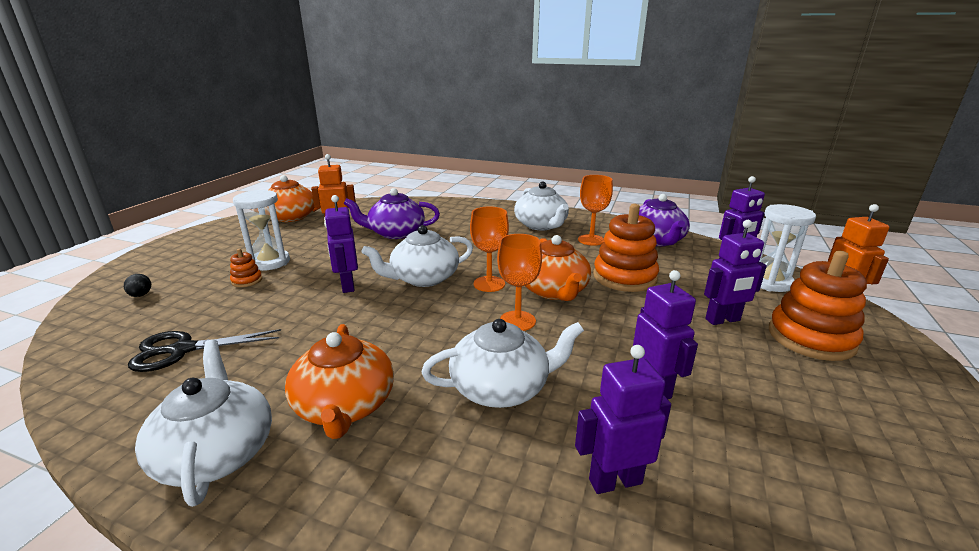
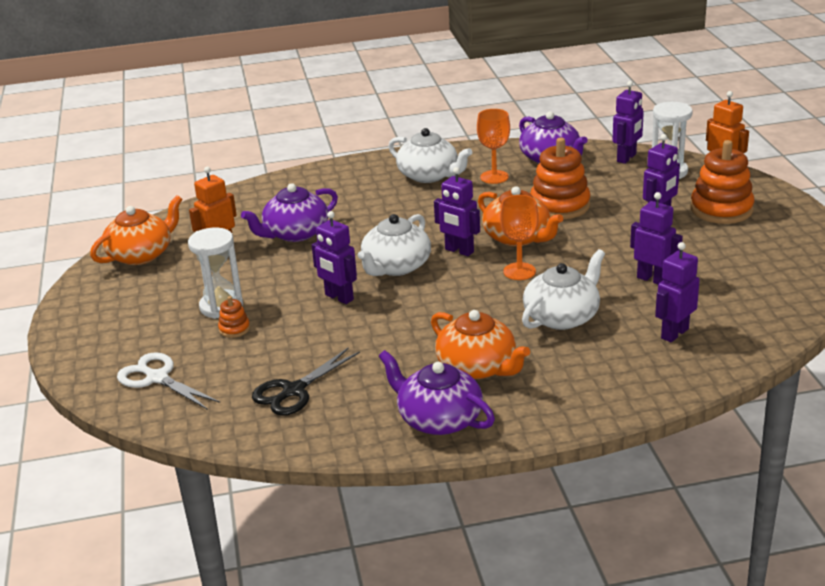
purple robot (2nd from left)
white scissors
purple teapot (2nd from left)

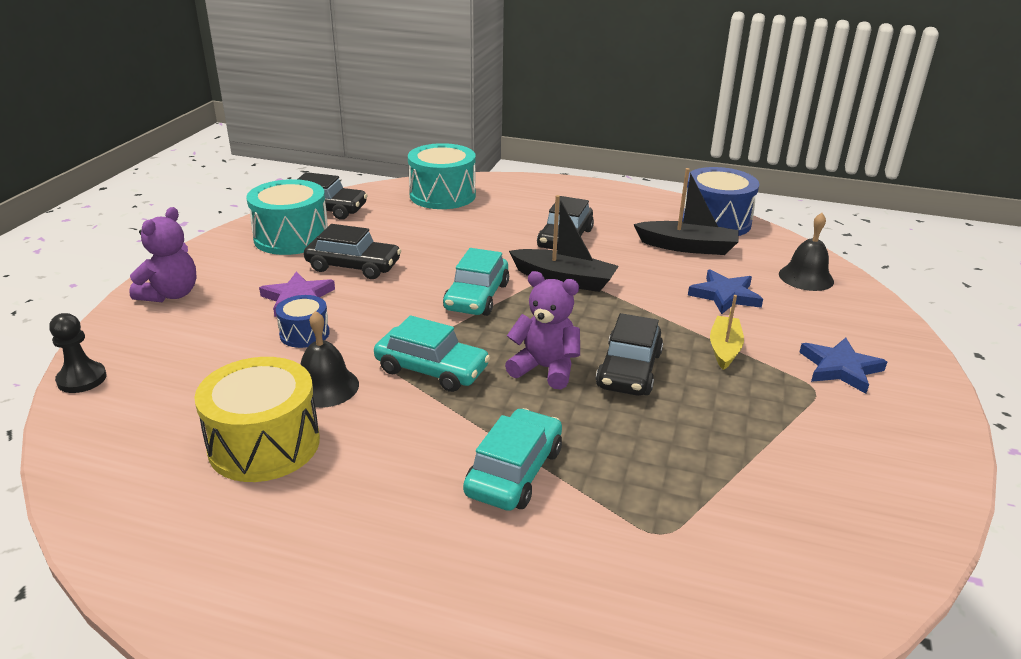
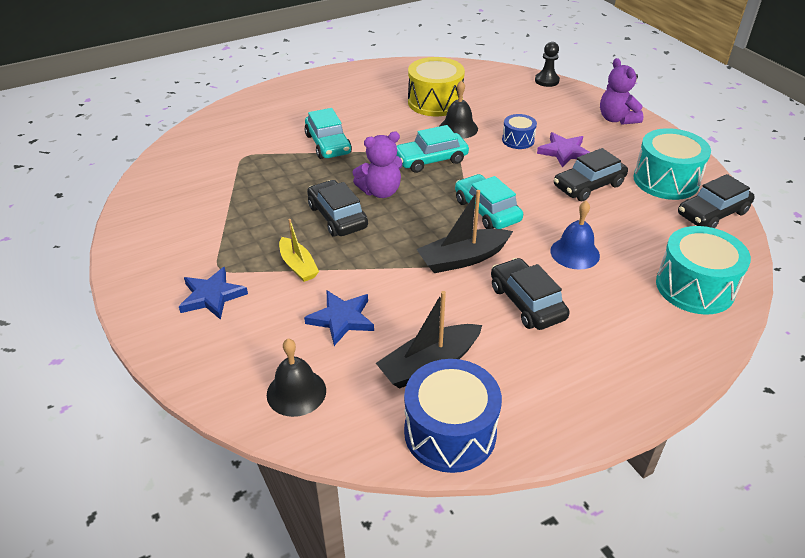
blue bell

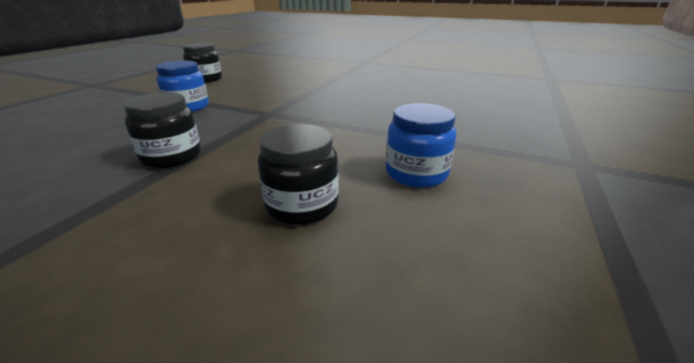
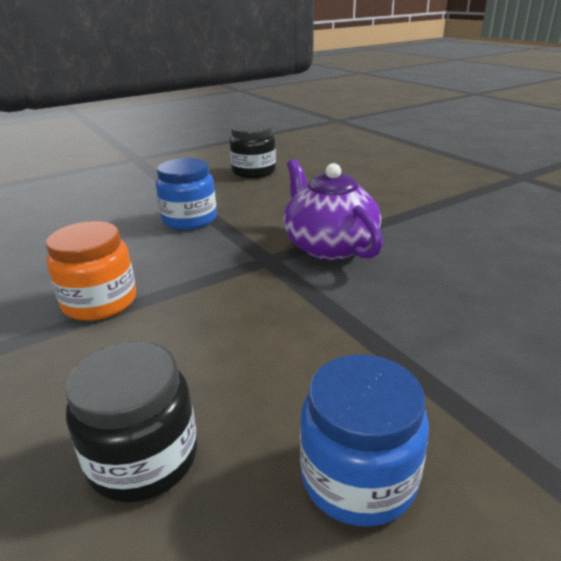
orange jar
purple teapot

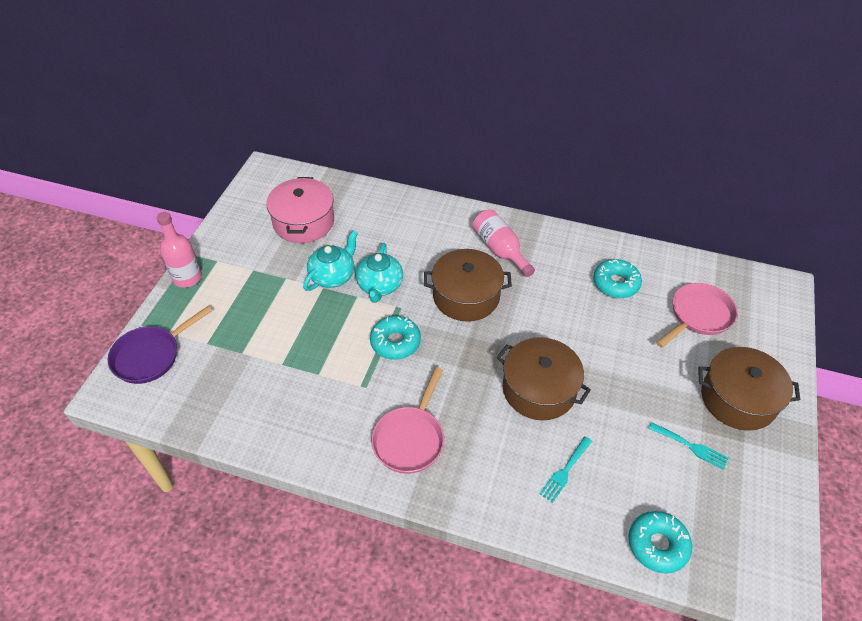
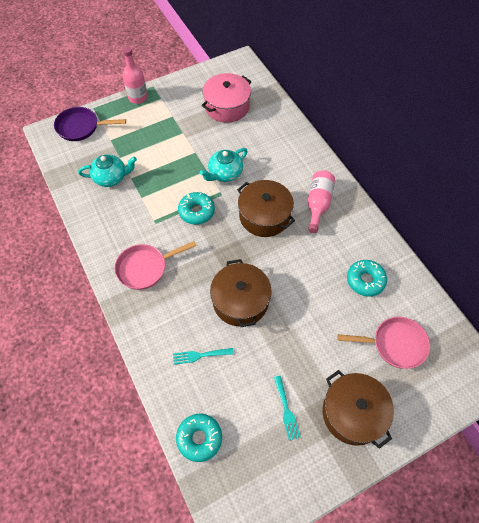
turquoise teapot (1st from left)

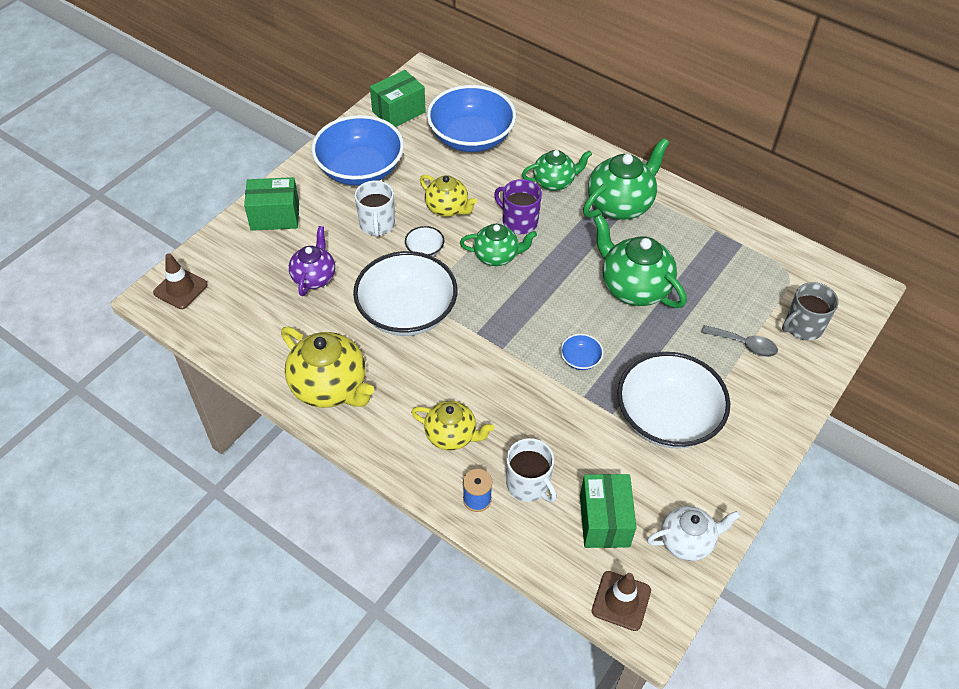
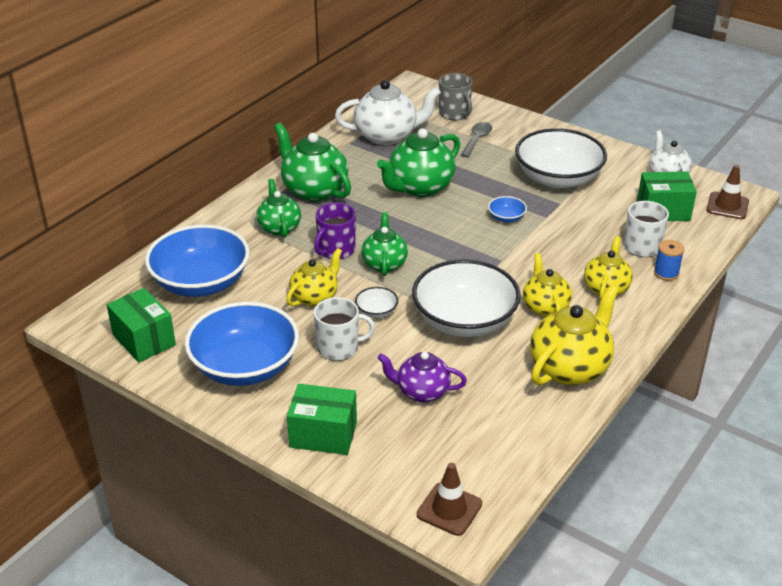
green box (2nd from left)
white teapot (1st from left)
yellow teapot (2nd from left)

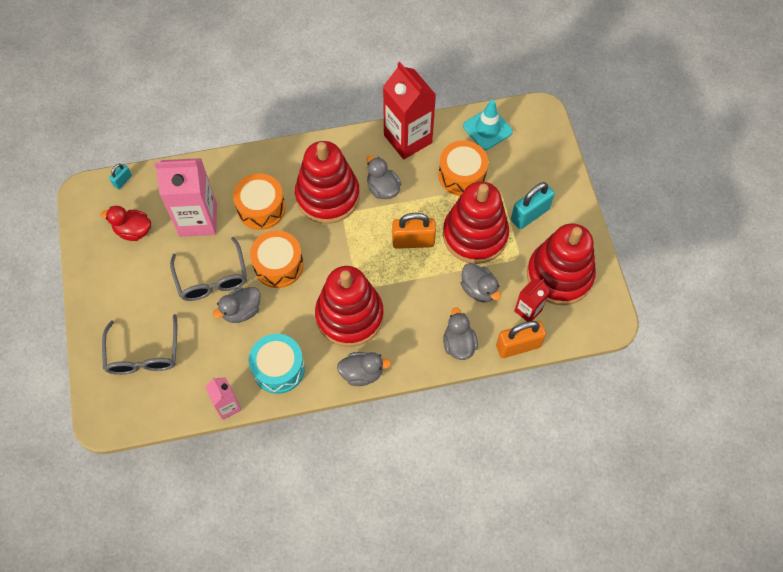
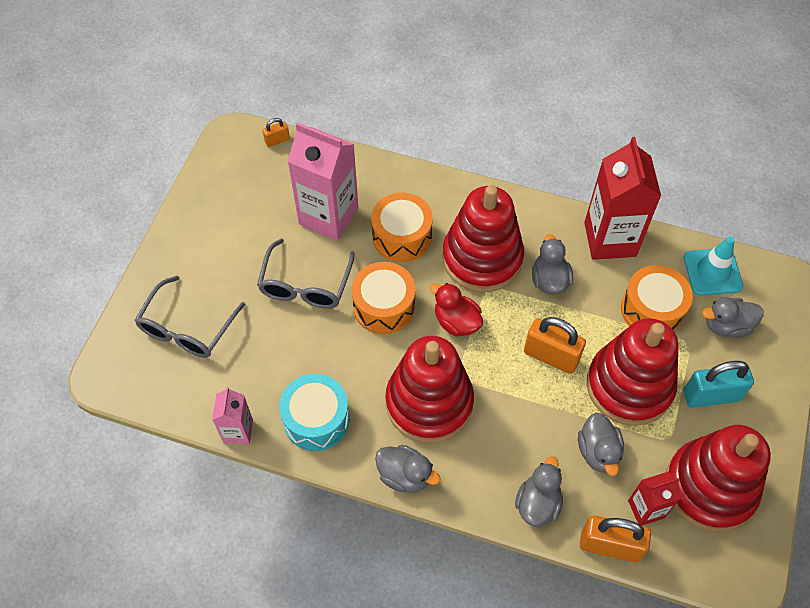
orange padlock (1st from left)
red duck
grey duck (5th from left)

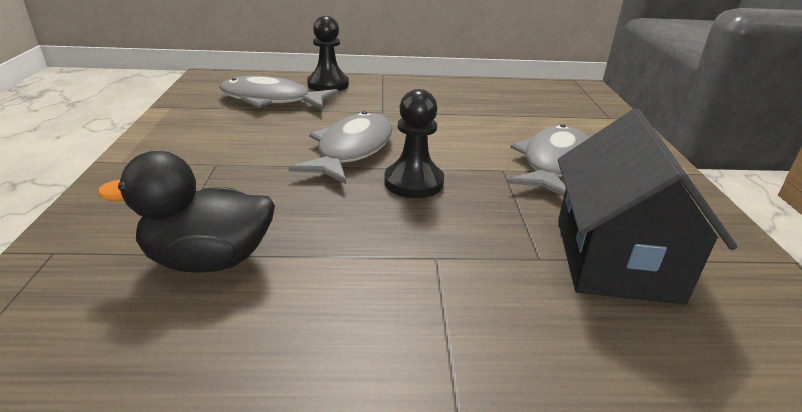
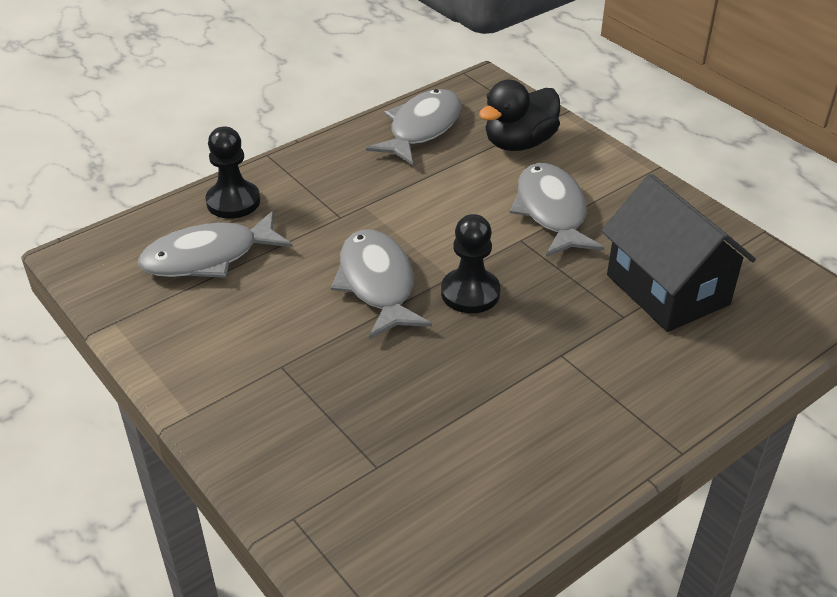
black duck
grey fish (3rd from left)

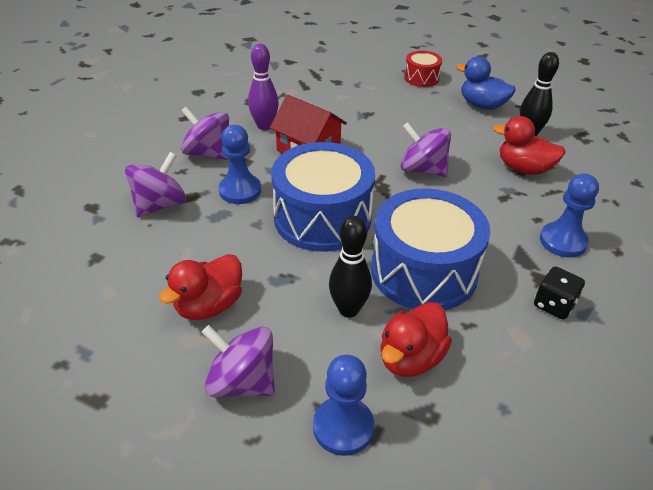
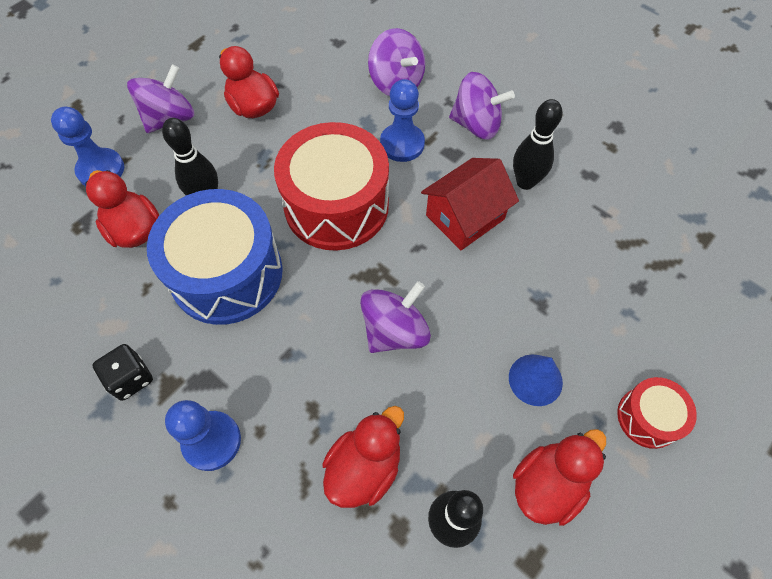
black bowling pin (3rd from left)
red duck (4th from left)
purple spinning top (4th from left)
red drum (1st from left)
blue cone

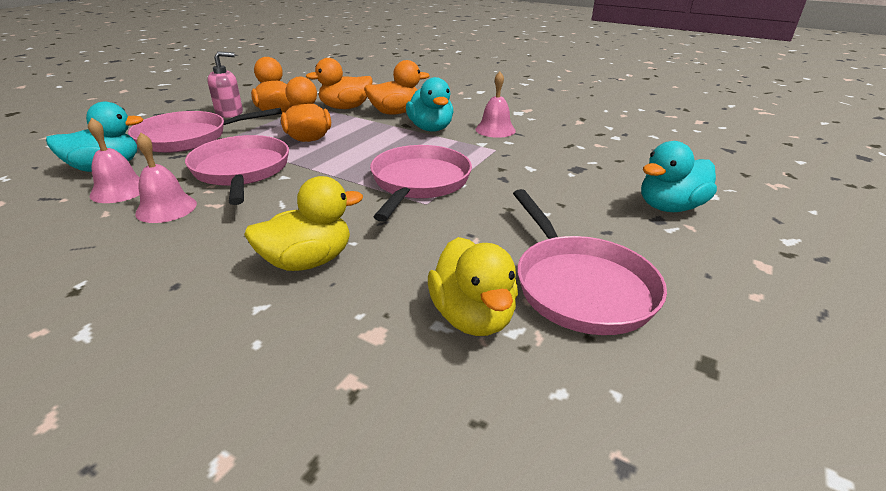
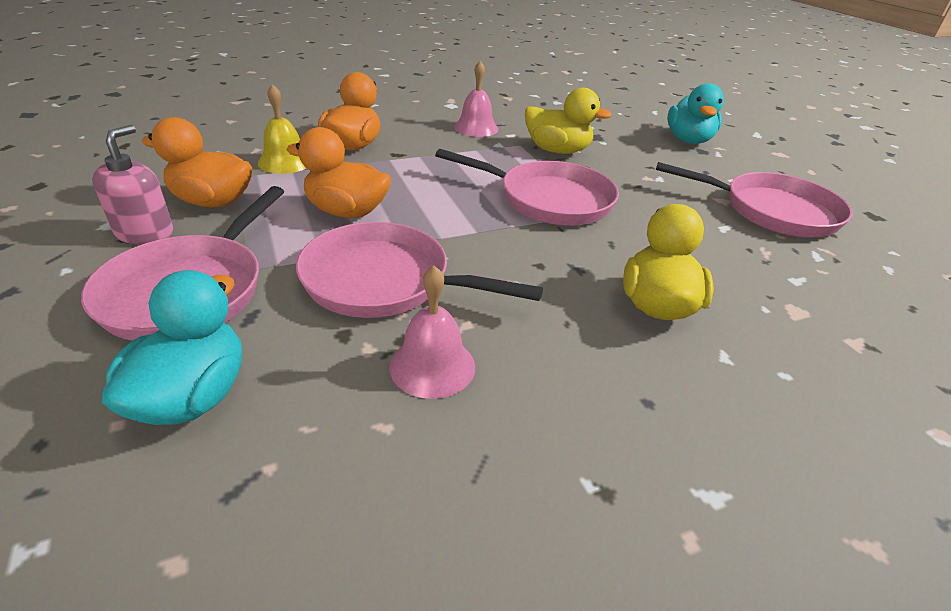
yellow bell
turquoise duck (2nd from left in the first image)
pink bell (1st from left in the first image)
pink pan (3rd from left)
yellow duck (1st from left)

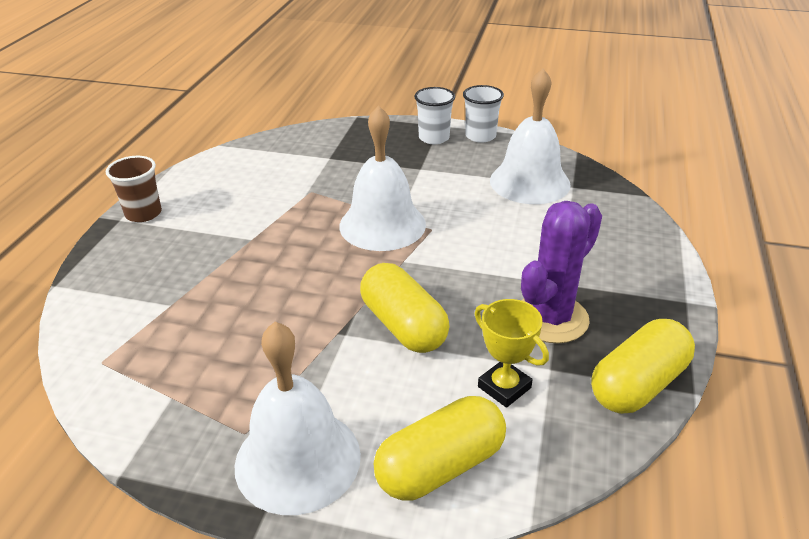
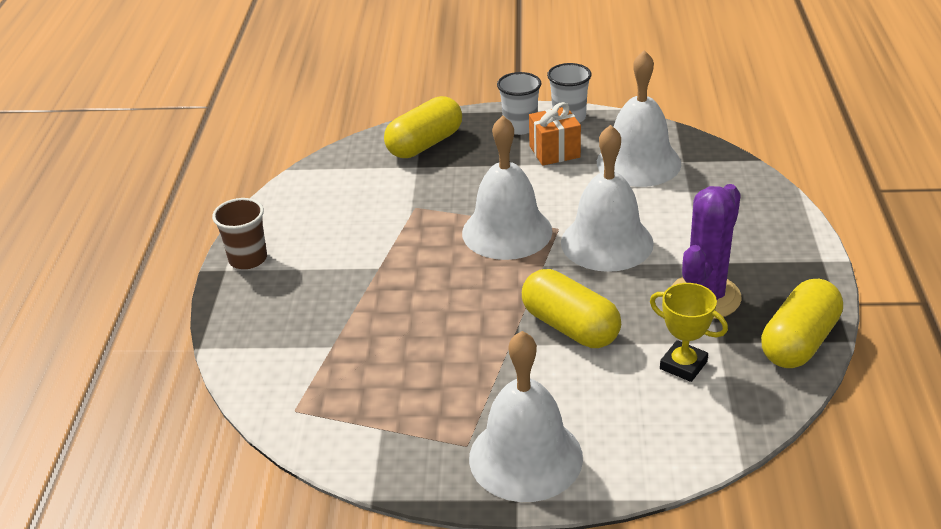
yellow capsule (1st from left)
orange gift
white bell (3rd from left)

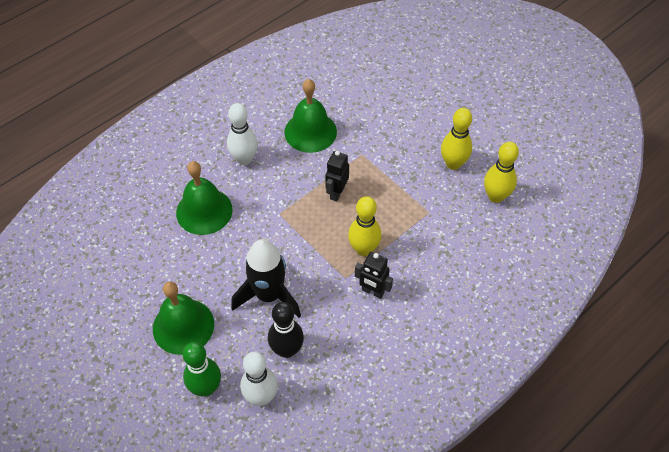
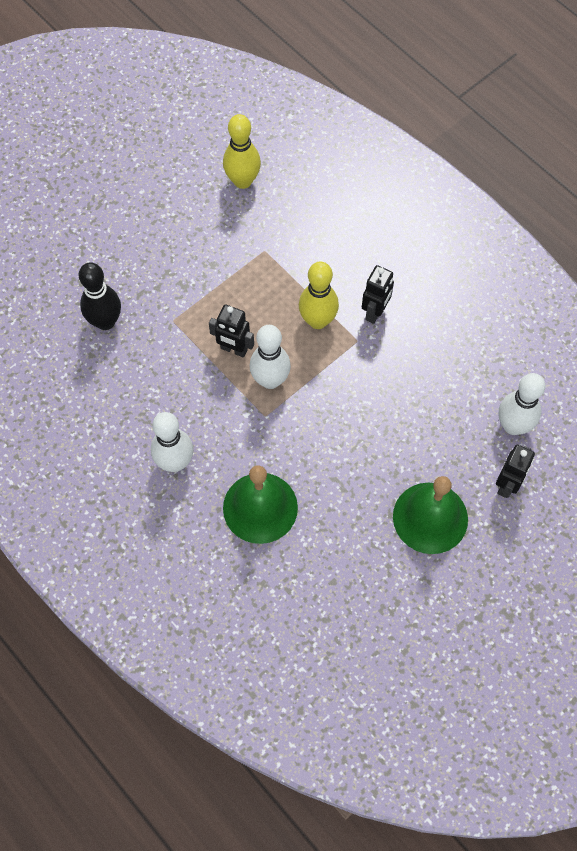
green bell (3rd from left in the first image)
yellow bowling pin (2nd from left in the first image)
black rocket
black bowling pin
black robot (3rd from left)
white bowling pin (2nd from left)

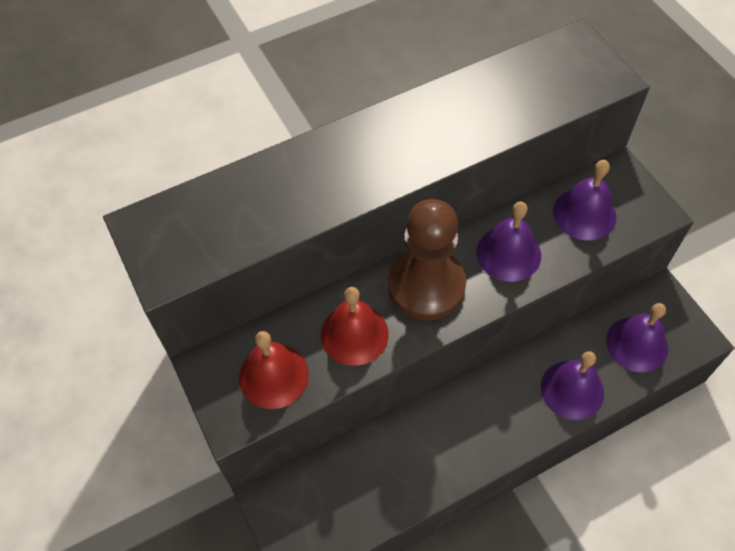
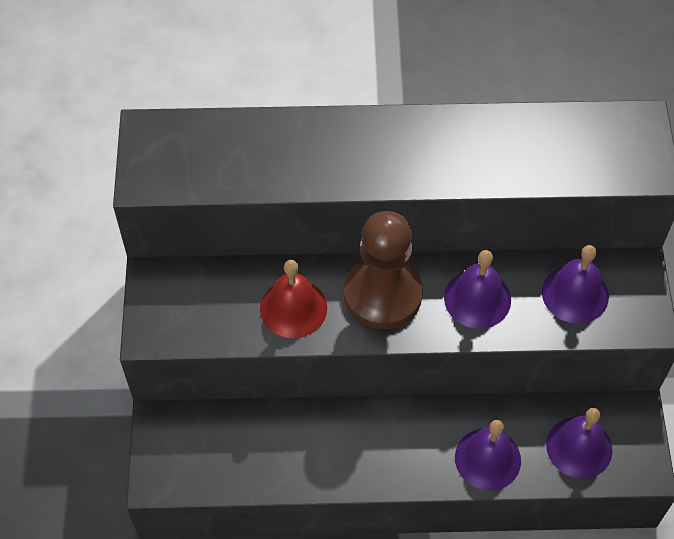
red bell (1st from left in the first image)

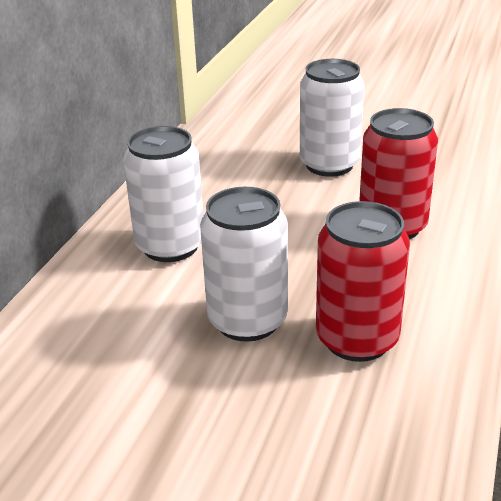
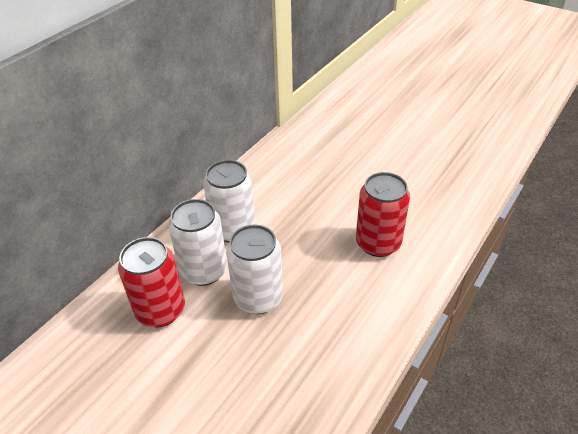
white can (1st from left)
red can (1st from left)

